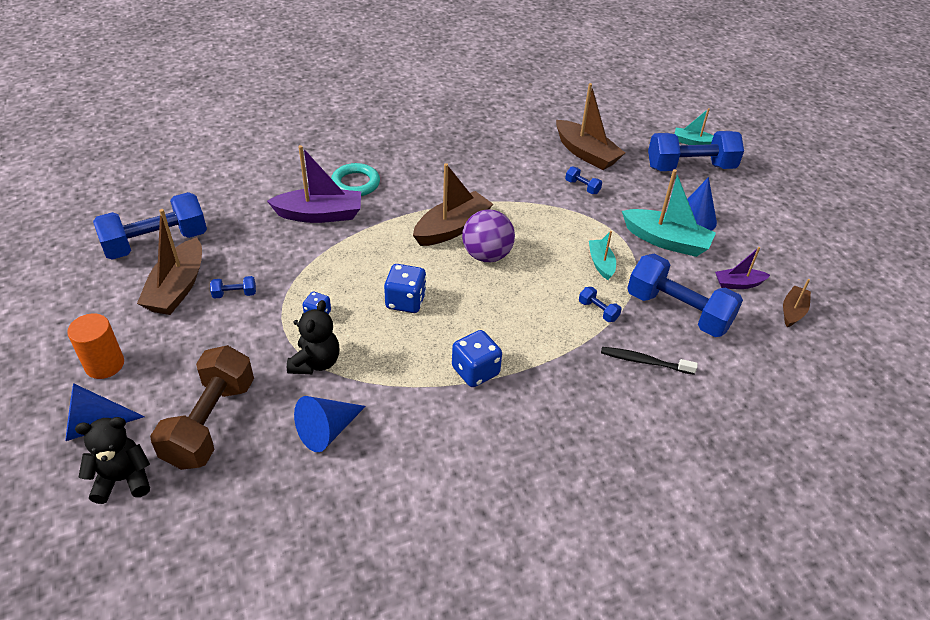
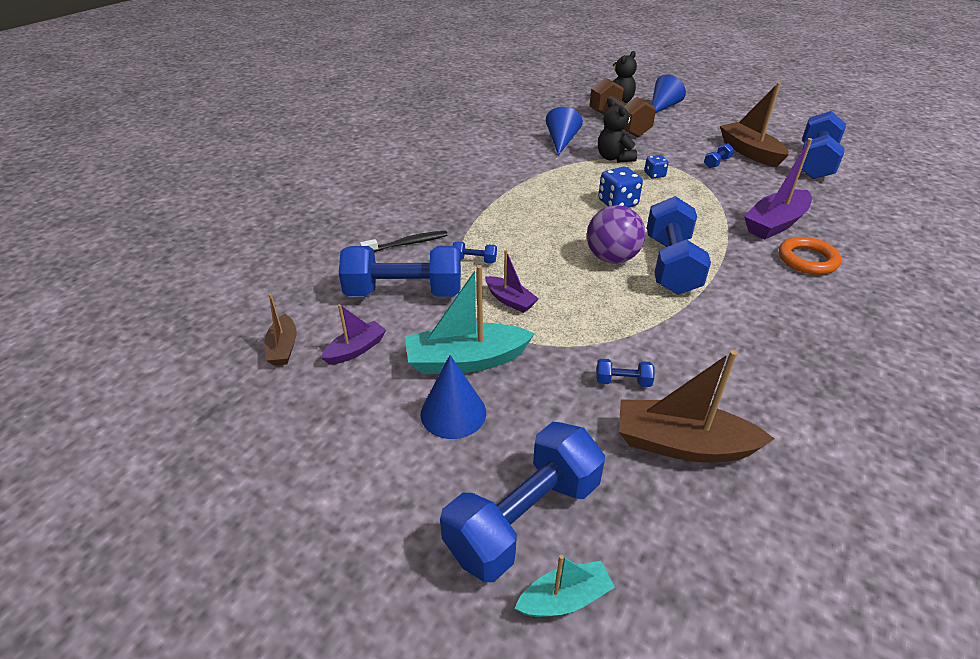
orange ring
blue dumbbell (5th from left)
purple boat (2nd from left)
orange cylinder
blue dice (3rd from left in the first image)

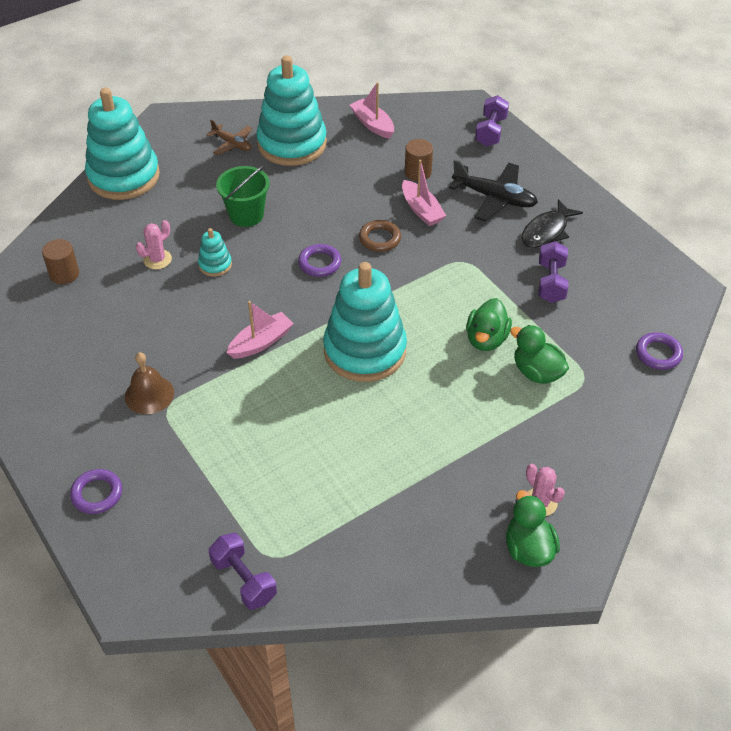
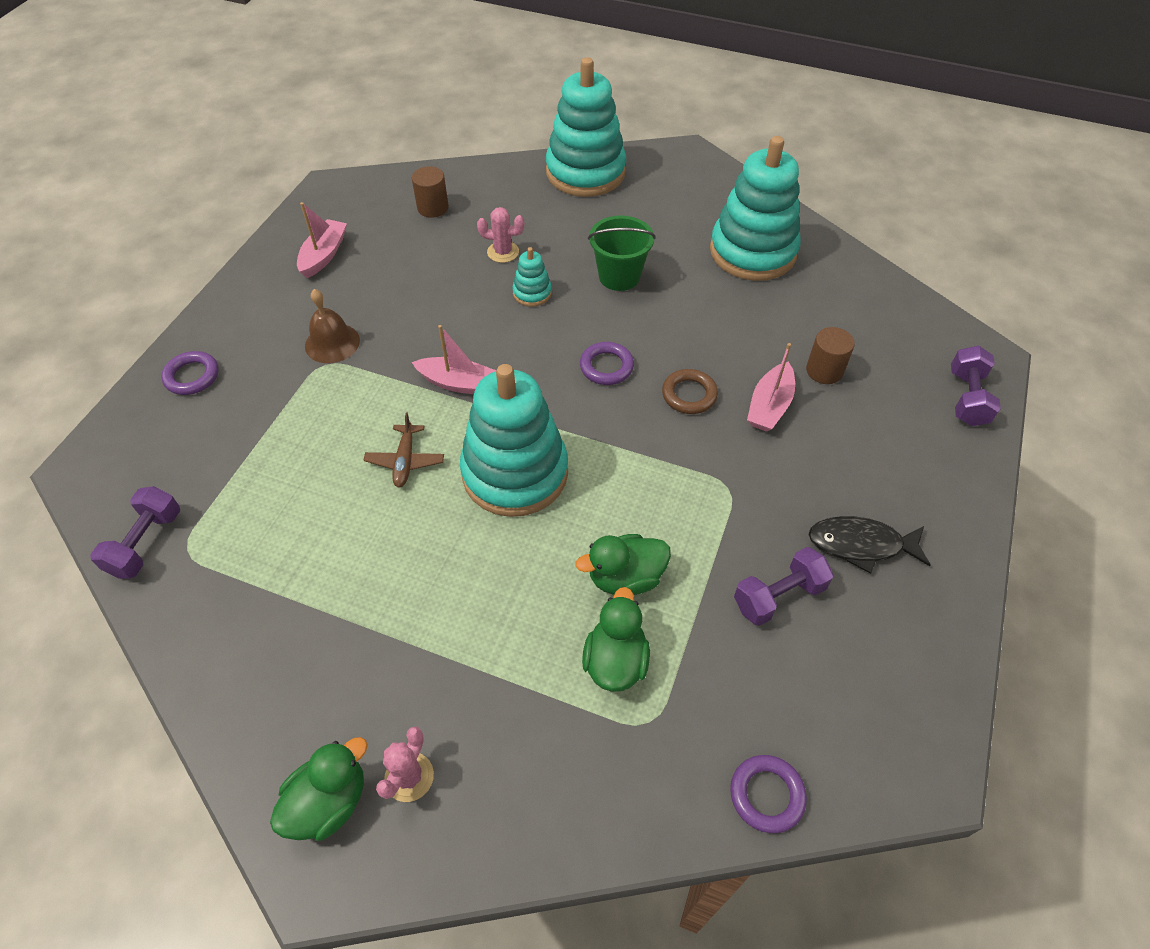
pink boat (1st from left)
purple dumbbell (3rd from left)
brown plane
black plane

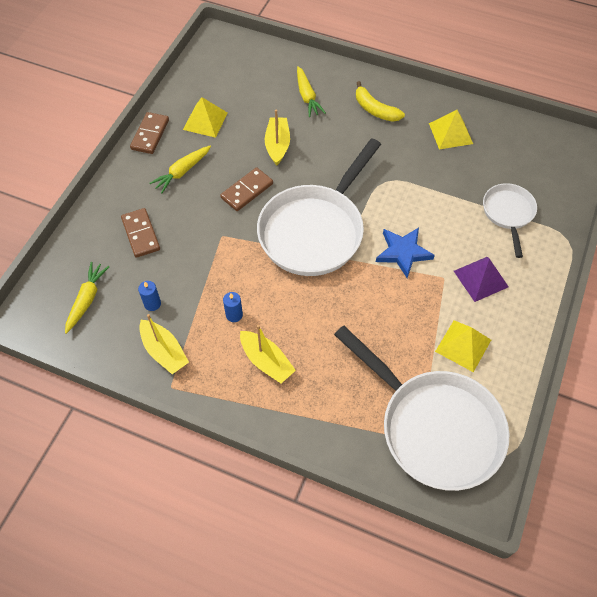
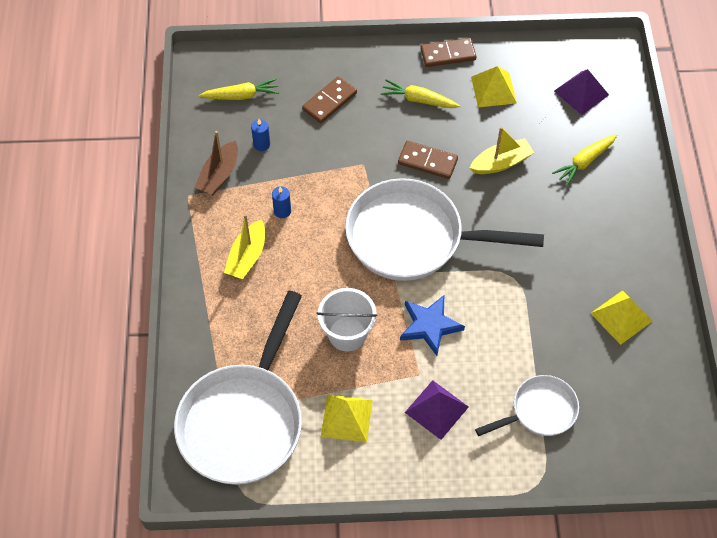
yellow banana
brown boat
purple pyramid (2nd from left)
white bucket

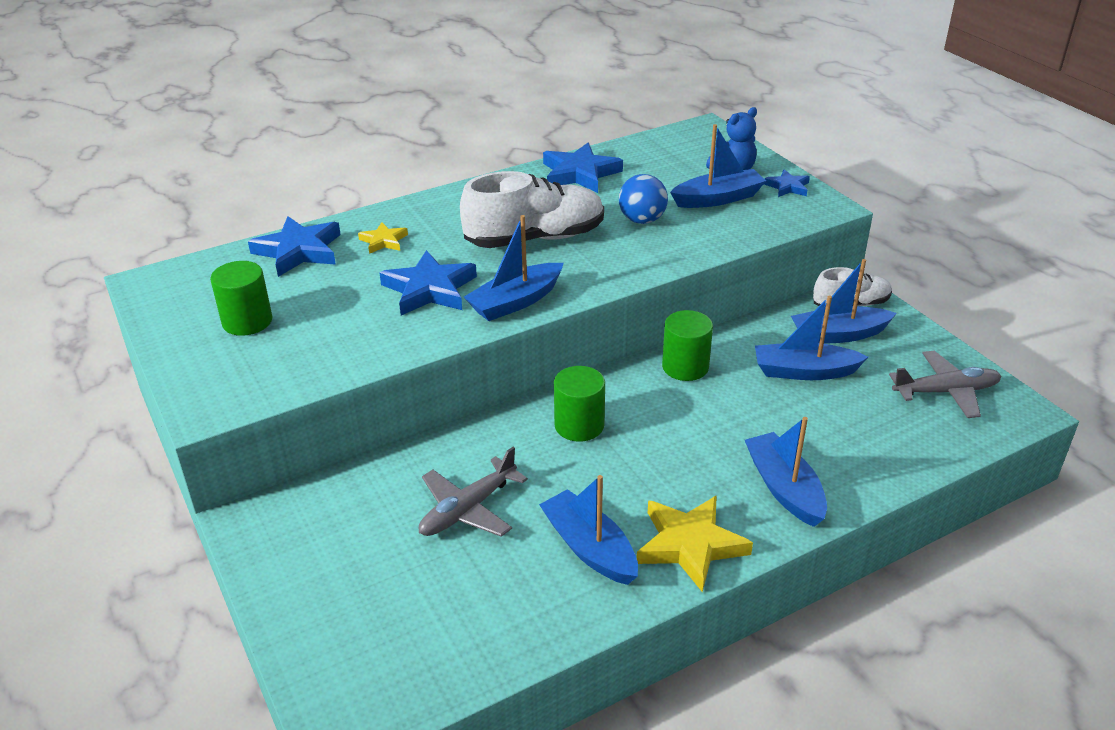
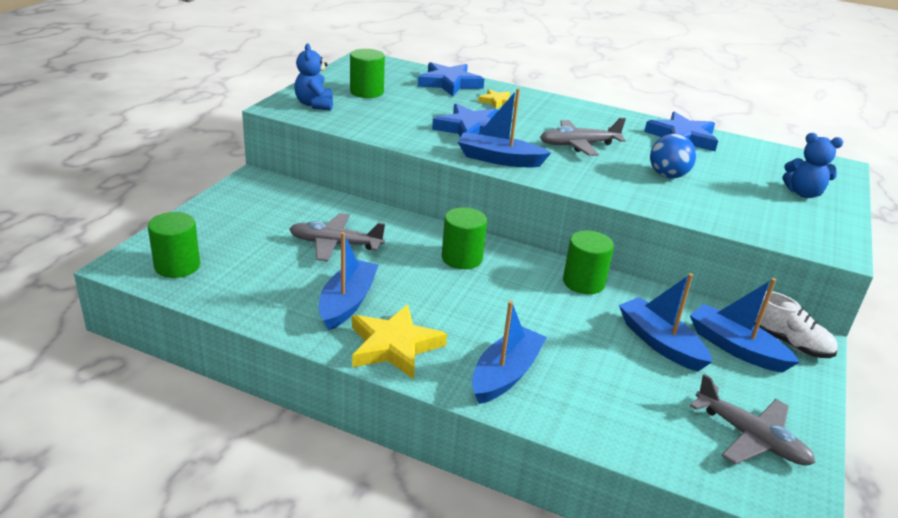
blue boat (3rd from left in the first image)
blue star (4th from left in the first image)
grey plane (2nd from left)
blue teddy bear (1st from left)
green cylinder (1st from left)

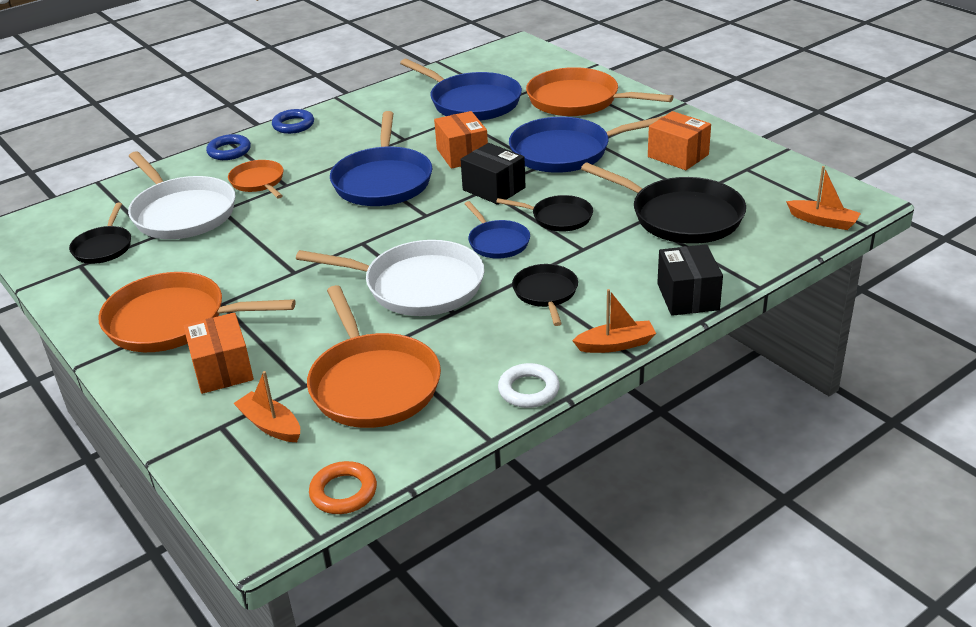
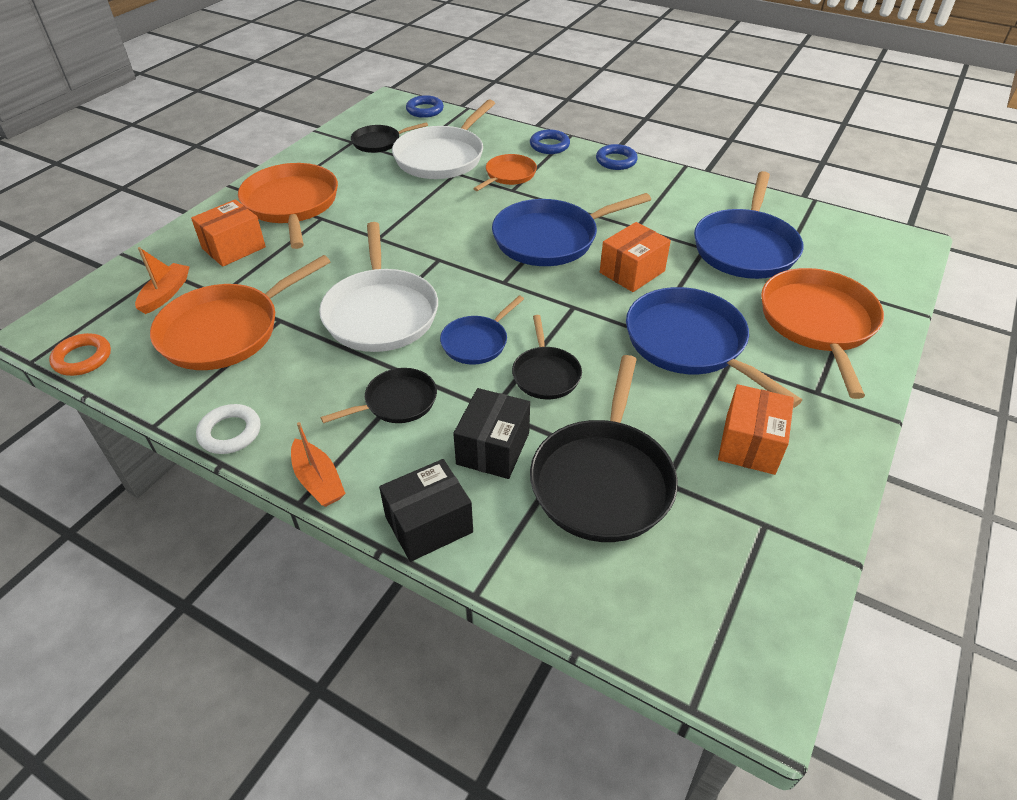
black box (2nd from left)
orange boat (3rd from left in the first image)
blue ring (1st from left)

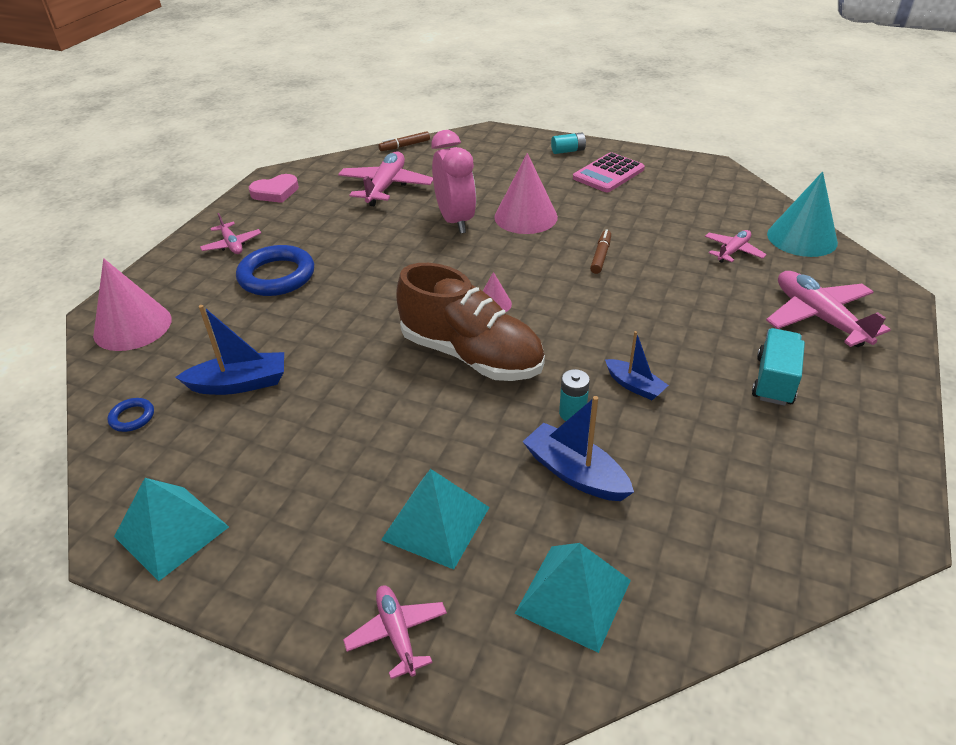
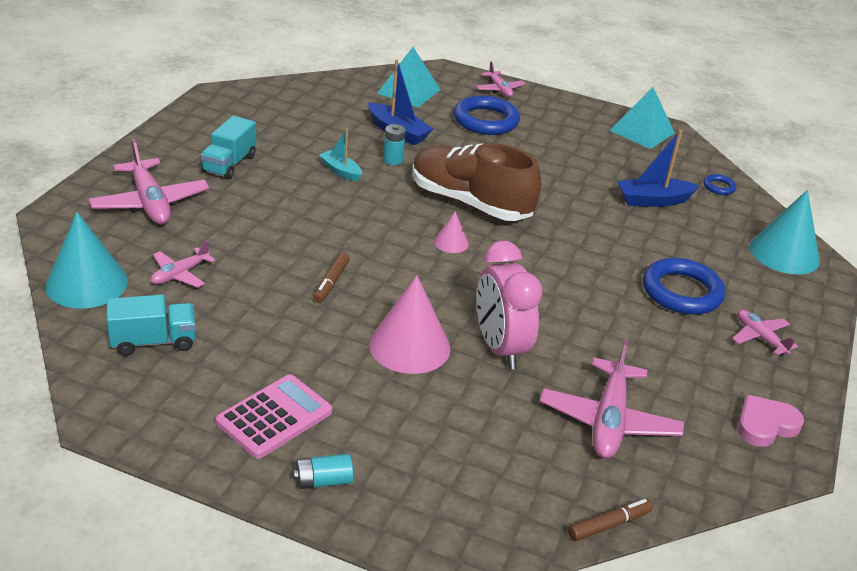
turquoise cone (2nd from left)
turquoise boat
blue ring (1st from left)
turquoise truck (1st from left)

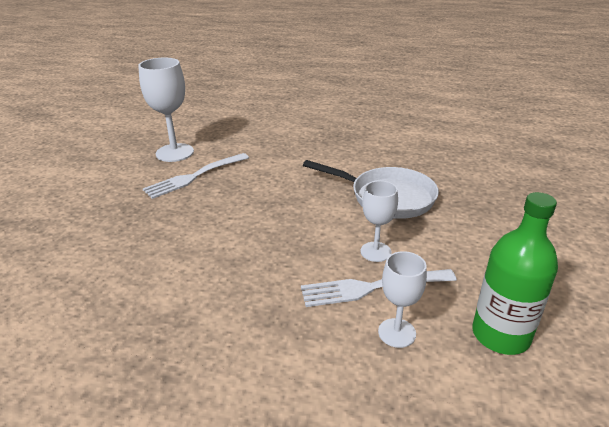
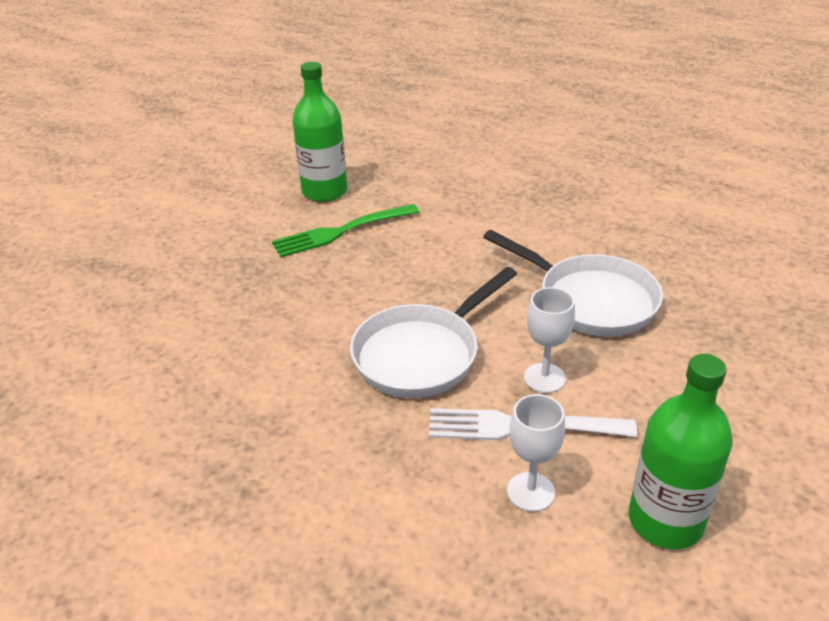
green bottle (1st from left)
green fork
white pan (1st from left)

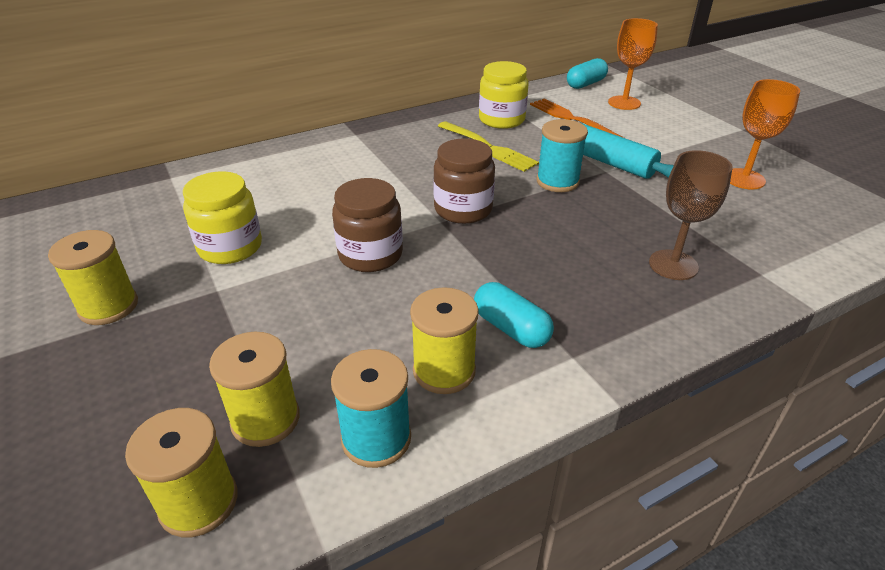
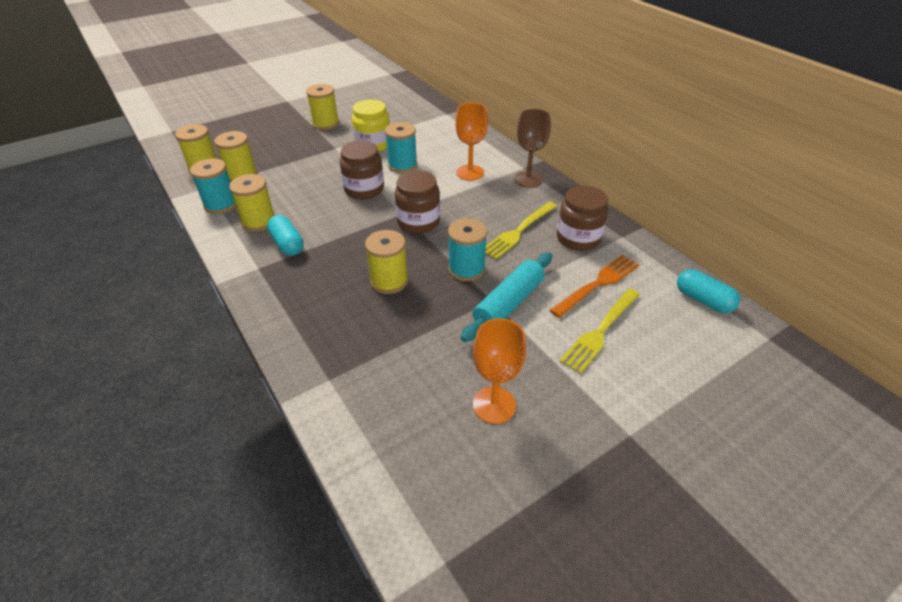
orange goblet (1st from left)
brown jar (3rd from left)
brown goblet
turquoise capsule (1st from left)
turquoise spool (2nd from left)
yellow spool (5th from left)
yellow fork (2nd from left)

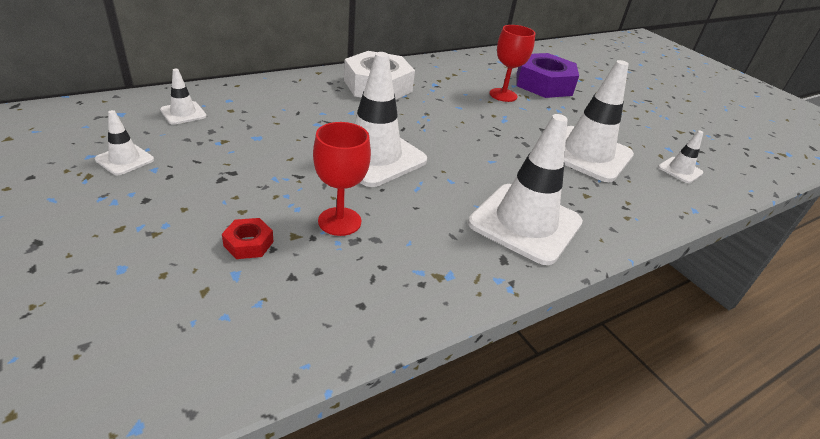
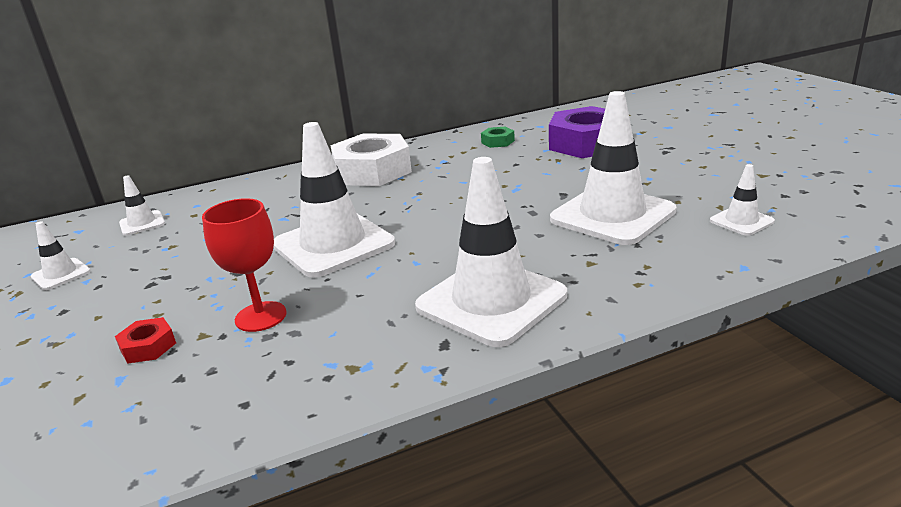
red goblet (2nd from left in the first image)
green nut

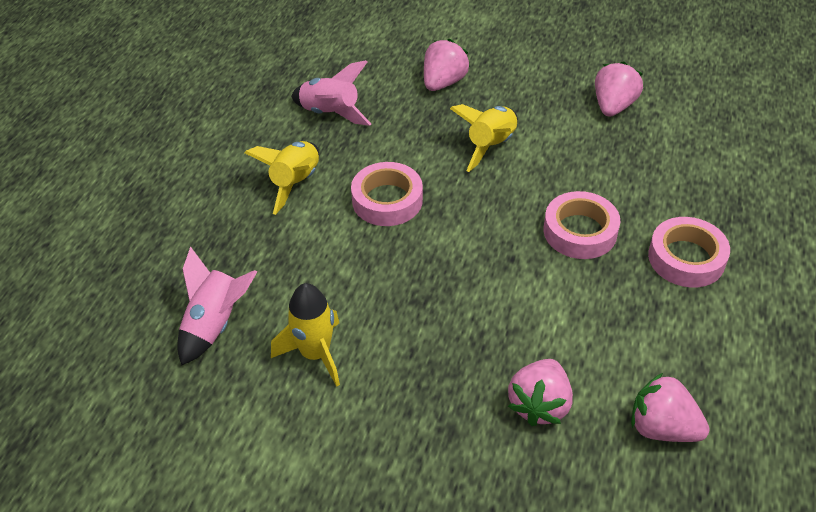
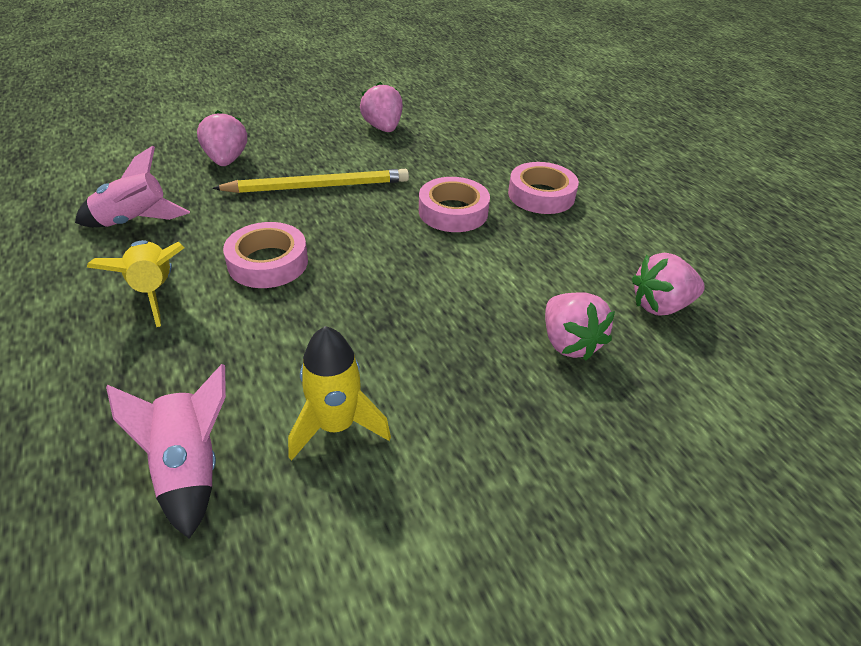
yellow pencil

